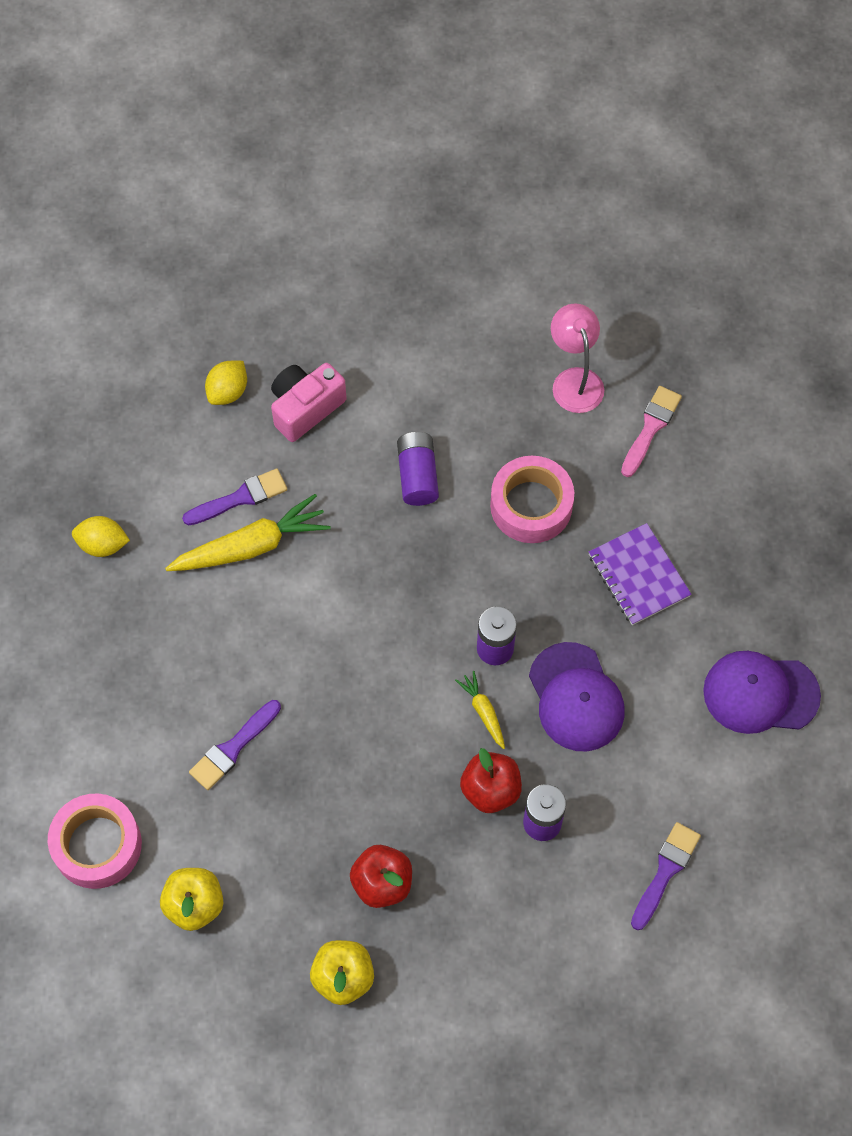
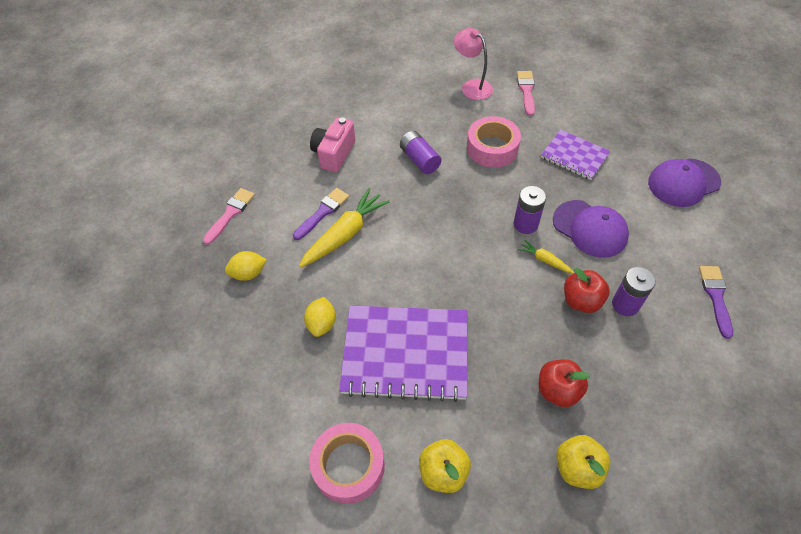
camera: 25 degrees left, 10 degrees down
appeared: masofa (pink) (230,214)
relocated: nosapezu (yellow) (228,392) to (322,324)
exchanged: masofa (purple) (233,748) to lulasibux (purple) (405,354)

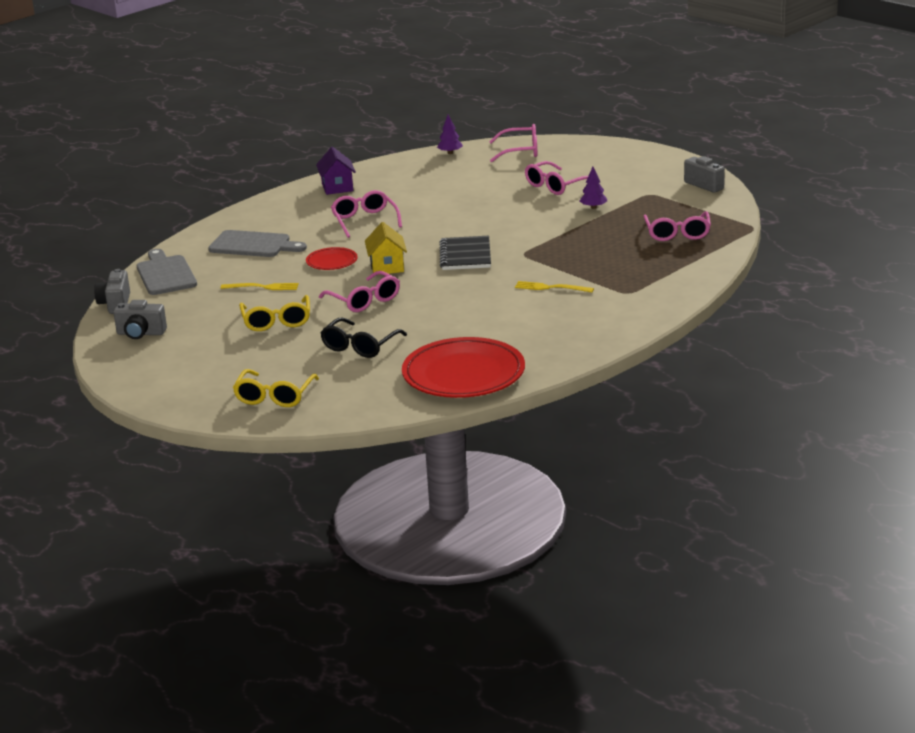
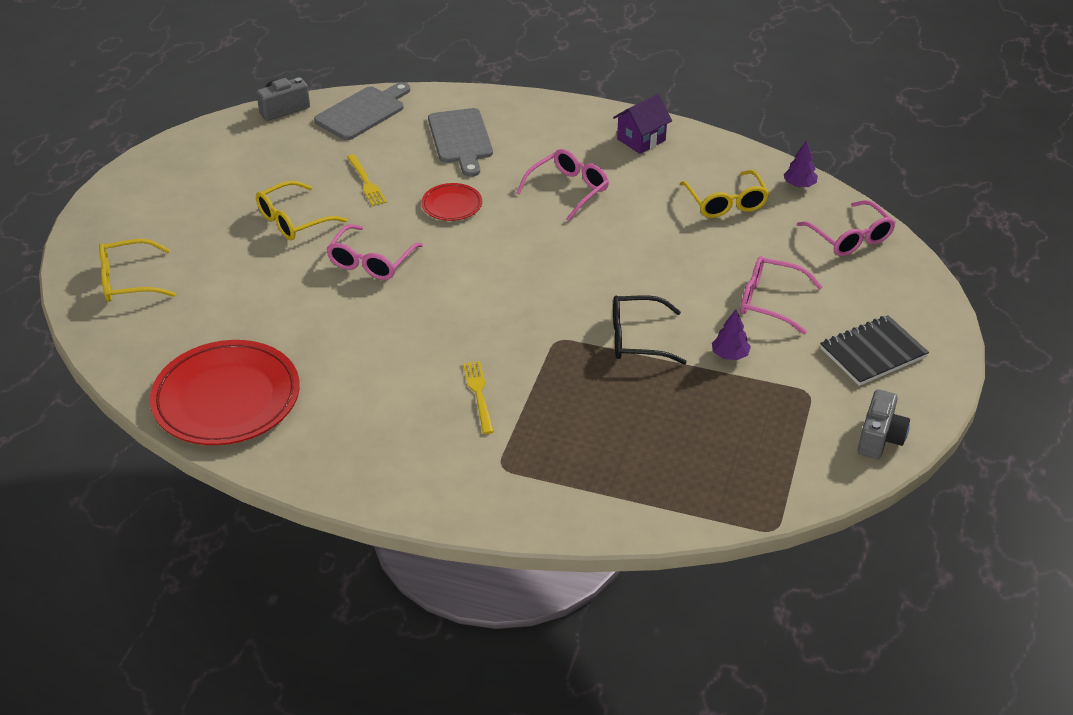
camera: 60 degrees right, 15 degrees up
missing: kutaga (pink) (677,233); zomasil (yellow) (387,267); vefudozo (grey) (141,333)
appeared: kutaga (yellow) (726,203)
relocated: lulasibux (black) (465,255) to (873,353); kutaga (black) (360,346) to (637,339)

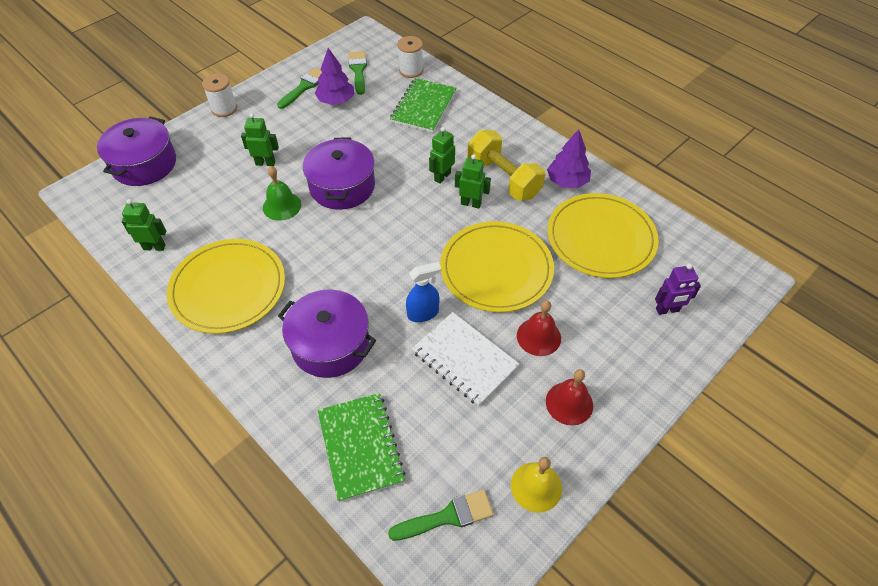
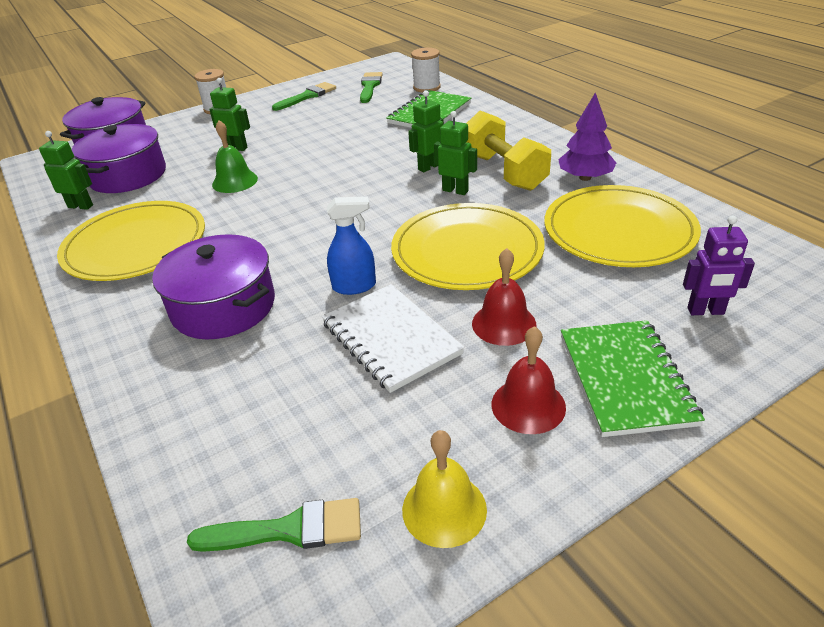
camera: 15 degrees right, 15 degrees down
missing: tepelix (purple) (336,101)
relocated: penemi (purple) (342,186) to (127,175); lulasibux (green) (360,447) to (625,379)

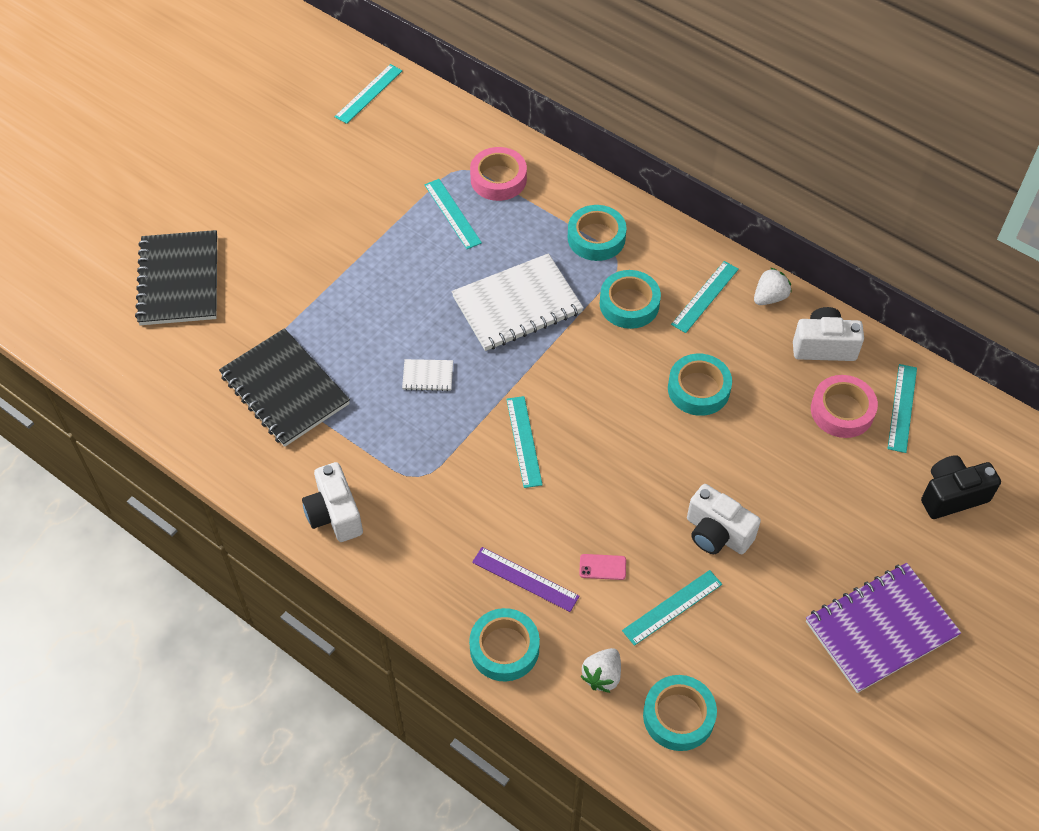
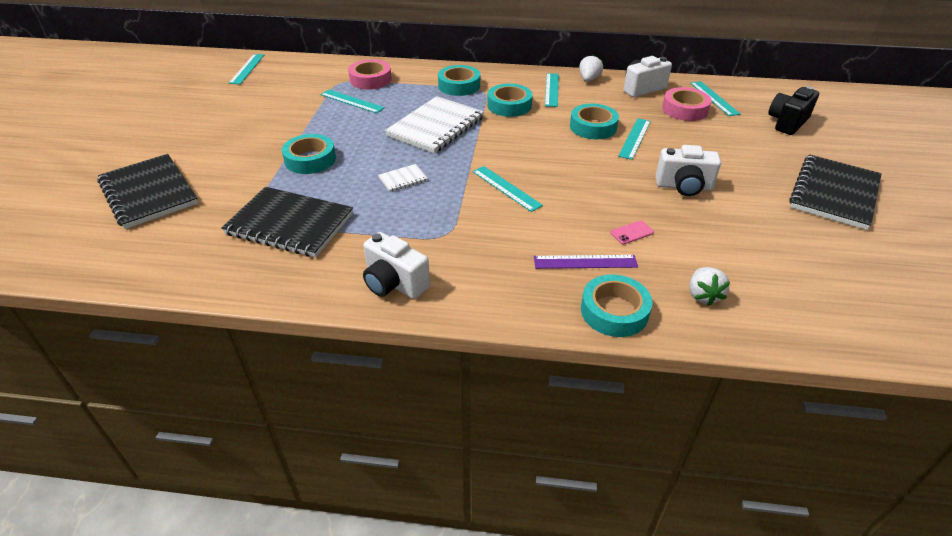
camera: 30 degrees left, 15 degrees down
relocated: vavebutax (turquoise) (672,607) to (635,138); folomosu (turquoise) (678,716) to (310,159)
colour: lulasibux (purple) (881,629) to lulasibux (black) (834,193)

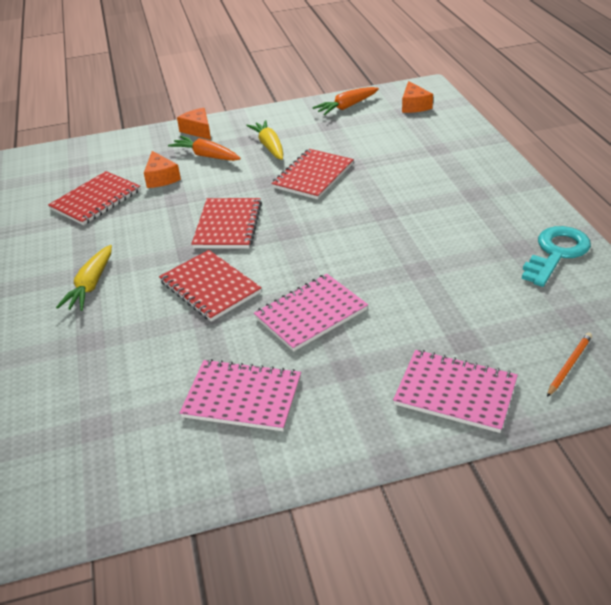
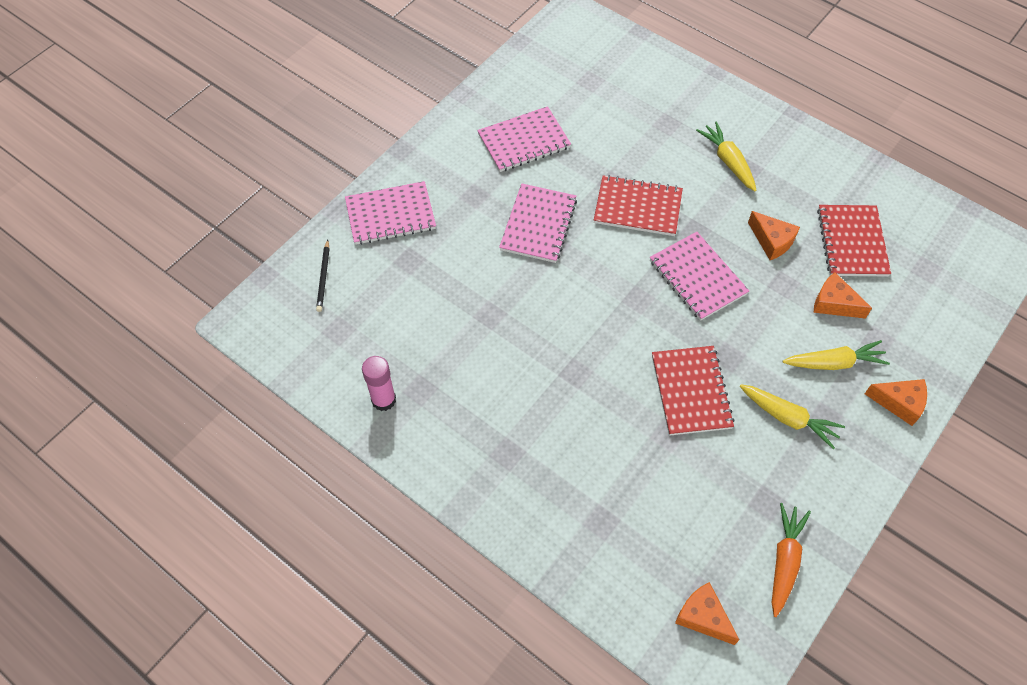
camera: 140 degrees right, 20 degrees up
appeared: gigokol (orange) (772,241)
exchanged: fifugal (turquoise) (556,253) to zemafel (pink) (383,400)
colour: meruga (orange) (206,156) to meruga (yellow) (834,363); lulasibux (red) (228,225) to lulasibux (pink) (697,277); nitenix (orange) (569,365) to nitenix (black) (324,277)

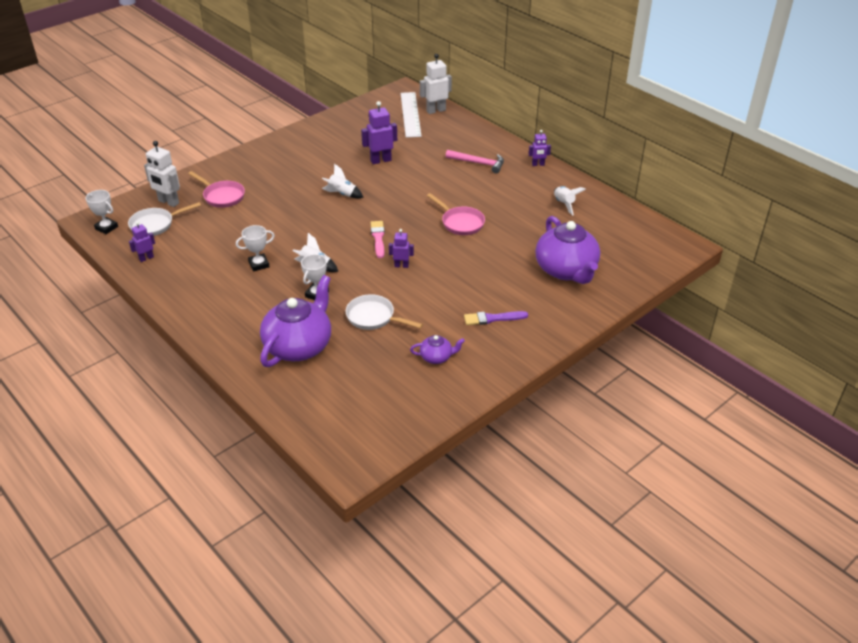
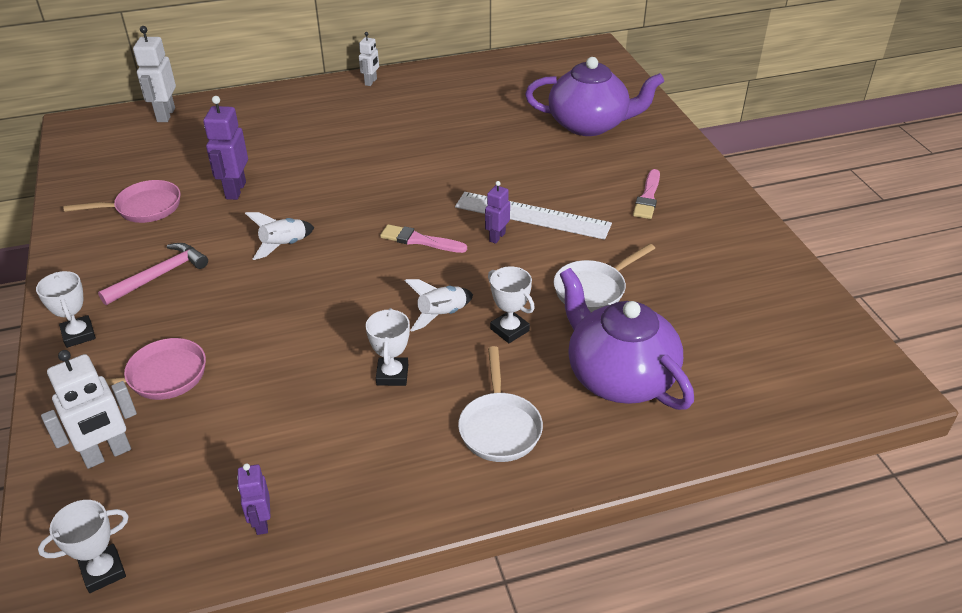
camera: 65 degrees left, 0 degrees up
missing: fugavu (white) (564,204); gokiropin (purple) (436,357)
appeared: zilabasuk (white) (78,334)
relocated: vavebutax (white) (410,114) to (532,215); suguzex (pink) (478,163) to (160,275); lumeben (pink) (460,223) to (143,208); lumeben (white) (155,225) to (499,427)
colour: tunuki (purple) (538,164) to tunuki (white) (371,82); masofa (purple) (492,318) to masofa (pink) (648,197)

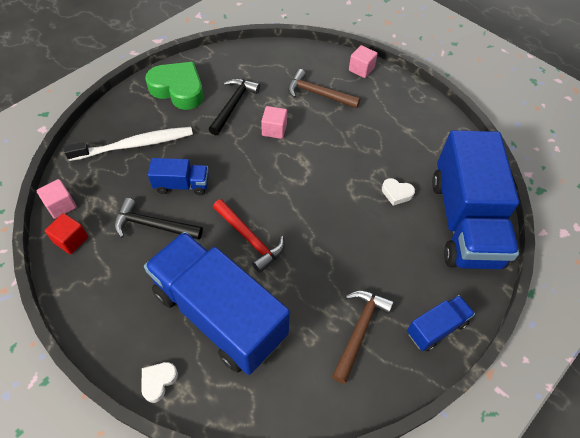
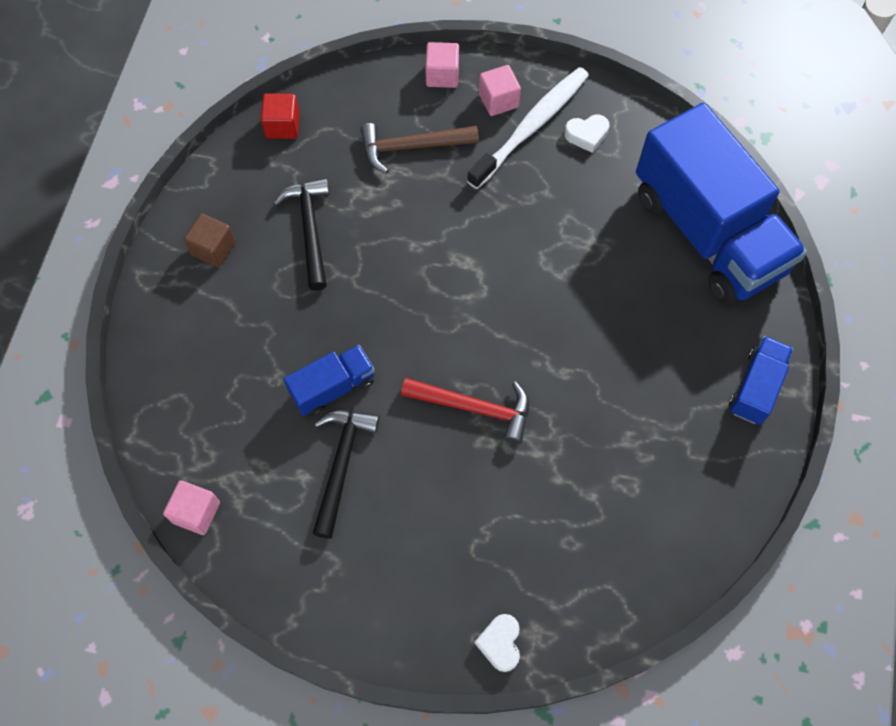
camera: 30 degrees left, 10 degrees up
missing: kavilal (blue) (219,314); suguzex (brown) (359,330)
relocated: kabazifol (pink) (274,130) to (498,100); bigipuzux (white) (134,145) to (531,127); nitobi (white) (396,193) to (586,135); kabazifol (red) (71,240) to (282,126)
exchanged: nitobi (green) (178,90) to kabazifol (brown) (213,248)
spun: suguzex (black) (153,225) = (341,464) 120 degrees clockwise

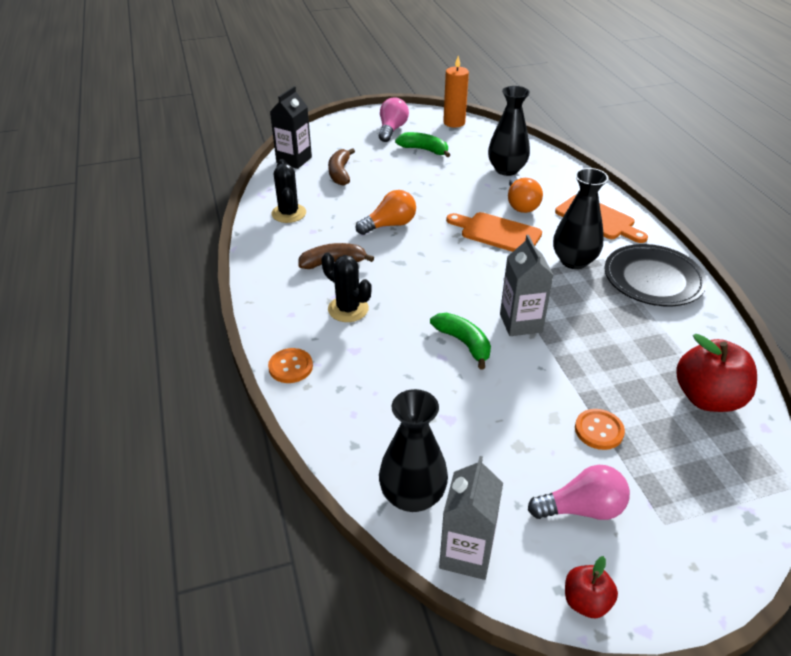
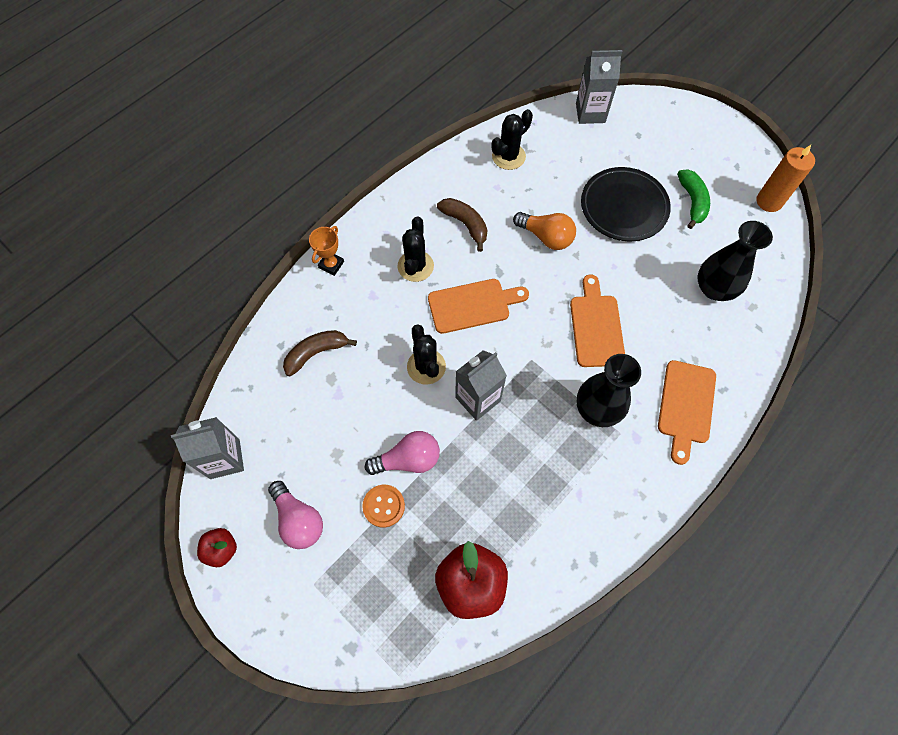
camera: 60 degrees right, 25 degrees up
missing: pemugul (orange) (521,204); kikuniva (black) (412,496)
appeared: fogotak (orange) (473,305)
relocated: pemugul (pink) (392,129) to (408,459); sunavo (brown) (340,173) to (316,353); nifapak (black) (653,279) to (623,207)
exchanged: sunavo (green) (463,343) to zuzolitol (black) (426,367); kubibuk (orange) (290,367) to zilabasuk (orange) (331,265)
colour: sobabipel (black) (294,160) to sobabipel (grey) (590,113)

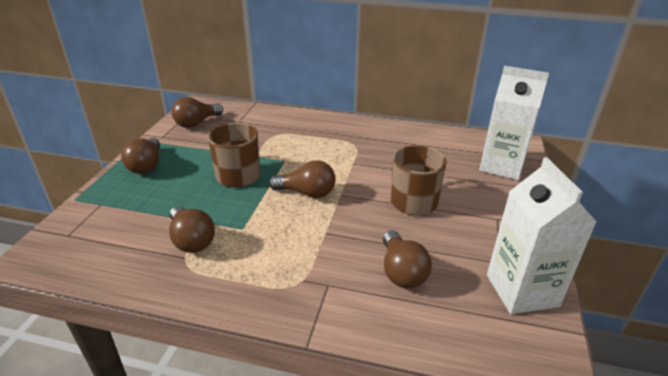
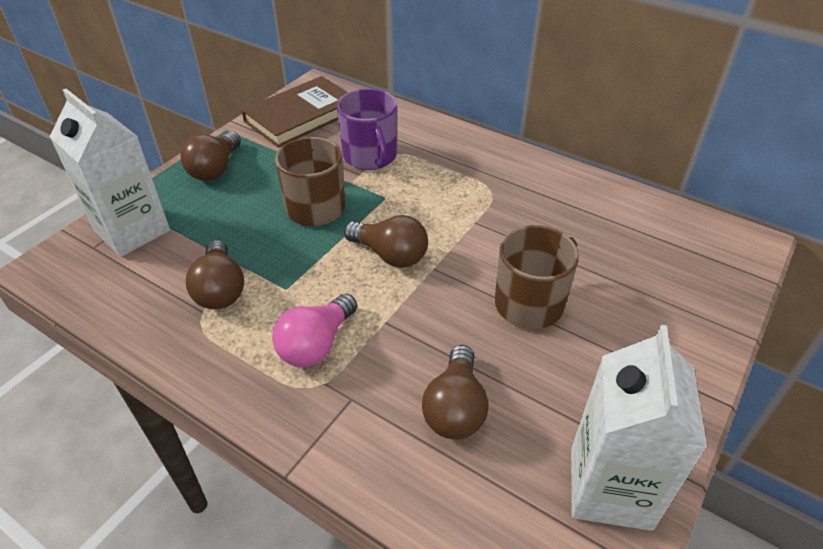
camera: 20 degrees right, 10 degrees up
appeared: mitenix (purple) (370,156); pemugul (pink) (316,344)
relocated: sobabipel (white) (501,166) to (132,231)
exchanged: pemugul (brown) (197,123) to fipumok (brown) (301,116)

